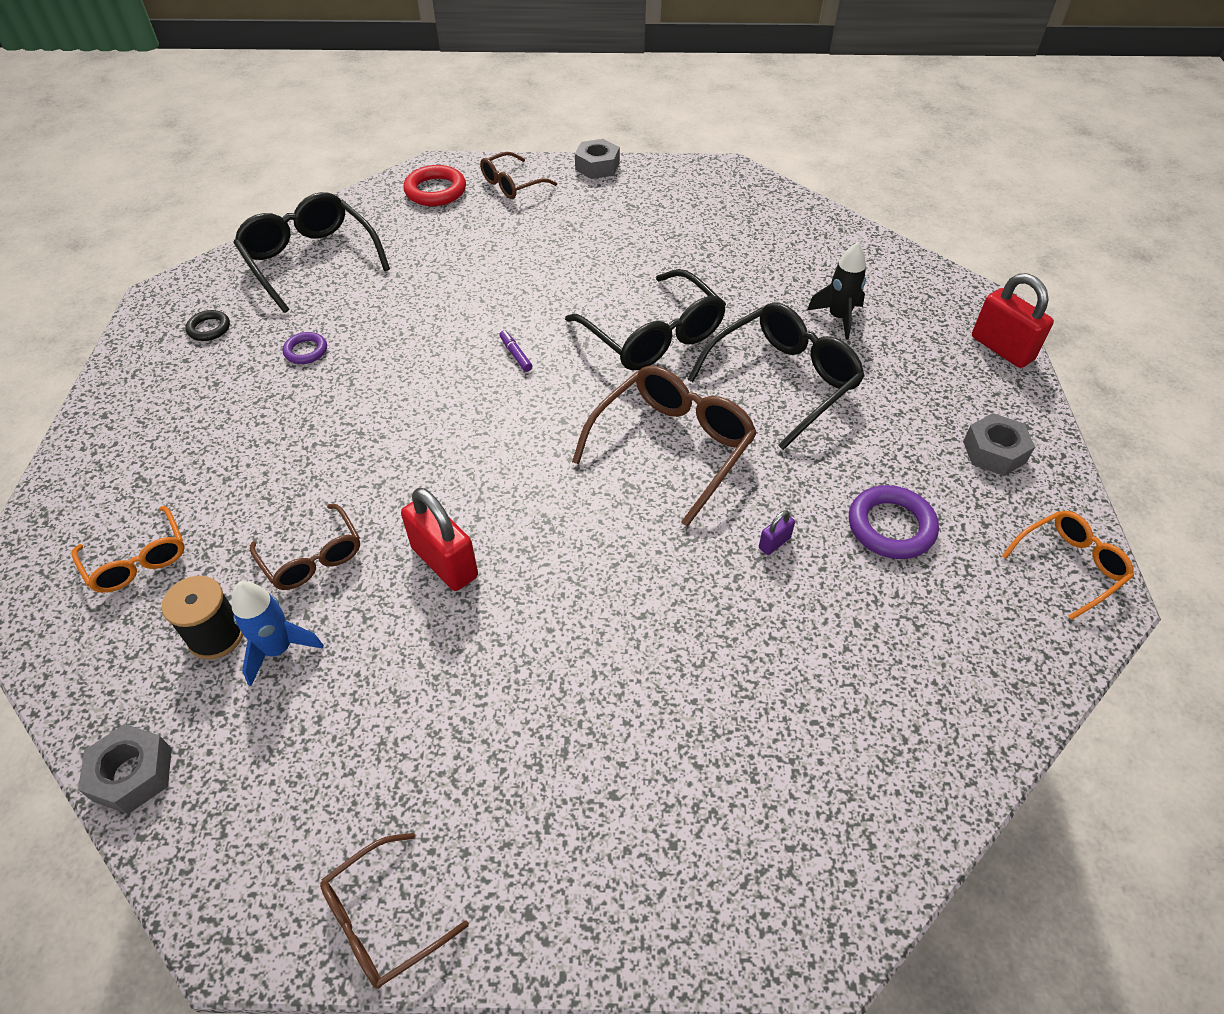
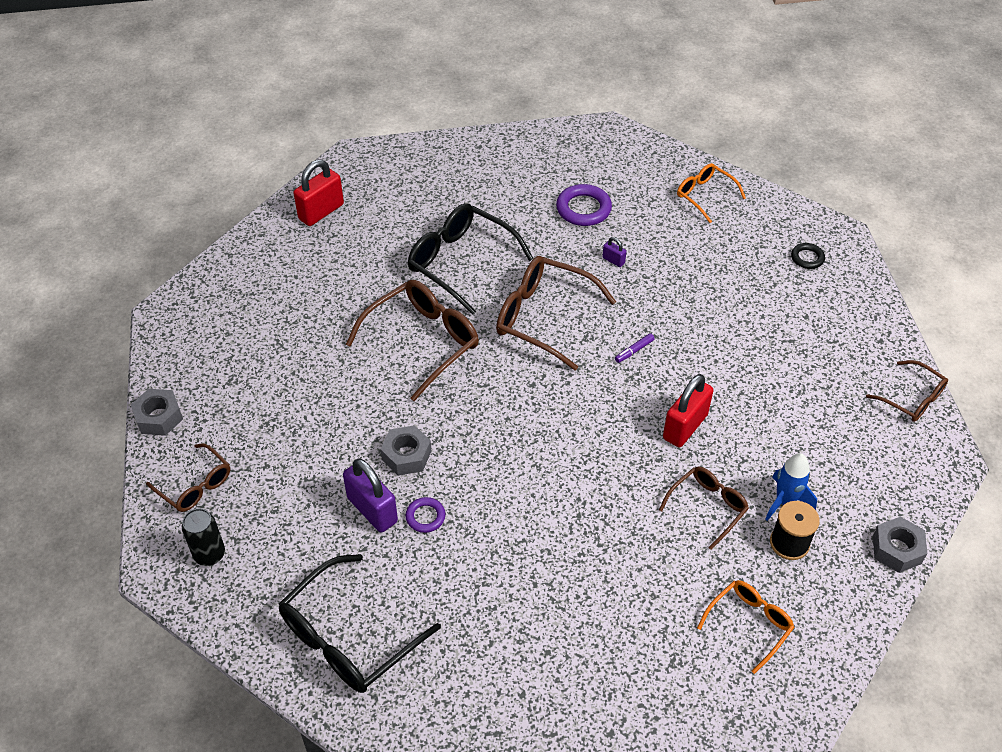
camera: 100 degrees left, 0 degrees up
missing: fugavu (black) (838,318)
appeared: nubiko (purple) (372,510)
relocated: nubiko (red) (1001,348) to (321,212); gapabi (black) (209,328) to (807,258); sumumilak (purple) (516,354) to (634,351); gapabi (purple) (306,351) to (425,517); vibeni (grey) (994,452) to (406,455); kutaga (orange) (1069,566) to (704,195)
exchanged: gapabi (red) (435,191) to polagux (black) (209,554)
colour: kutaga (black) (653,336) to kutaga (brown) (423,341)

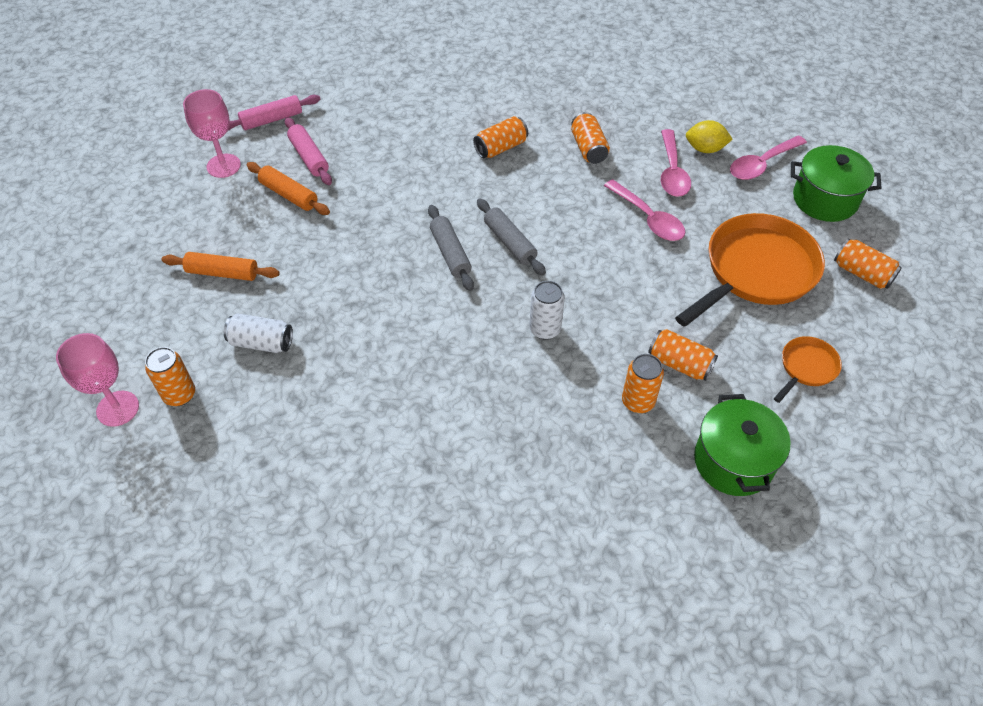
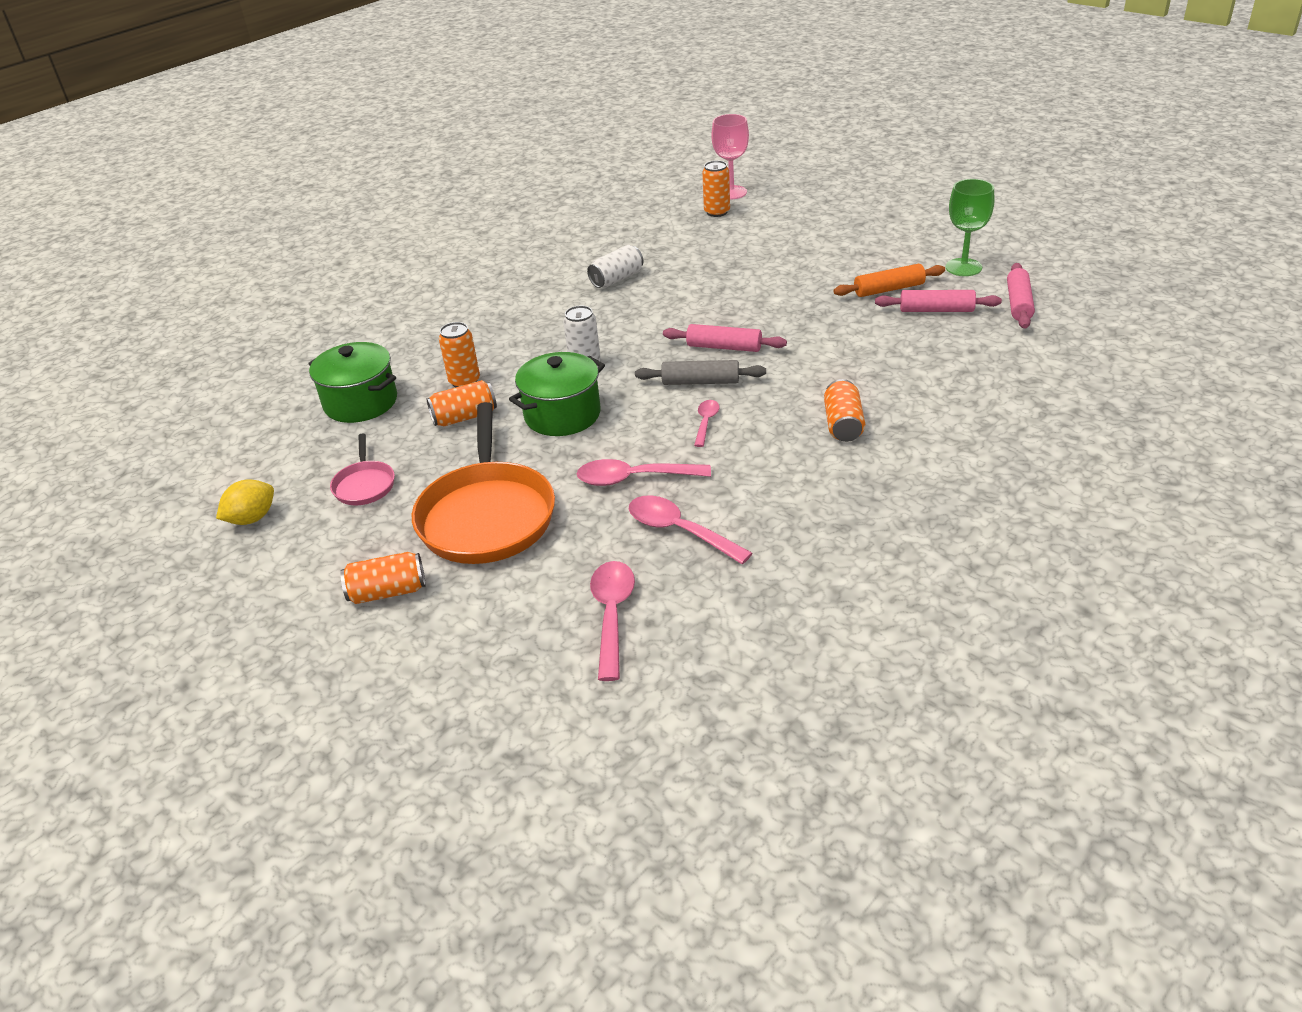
camera: 130 degrees right, 15 degrees down
missing: polagux (orange) (588,148); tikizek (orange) (222,273)
appeared: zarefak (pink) (706,422)
relocated: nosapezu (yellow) (705,149) to (252,518); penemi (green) (825,199) to (562,415); polagux (white) (261,343) to (617,279)
colour: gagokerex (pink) (223,166) to gagokerex (green) (963,267); tikizek (grey) (450,253) to tikizek (pink) (724,347); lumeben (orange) (806,367) to lumeben (pink) (364,485)

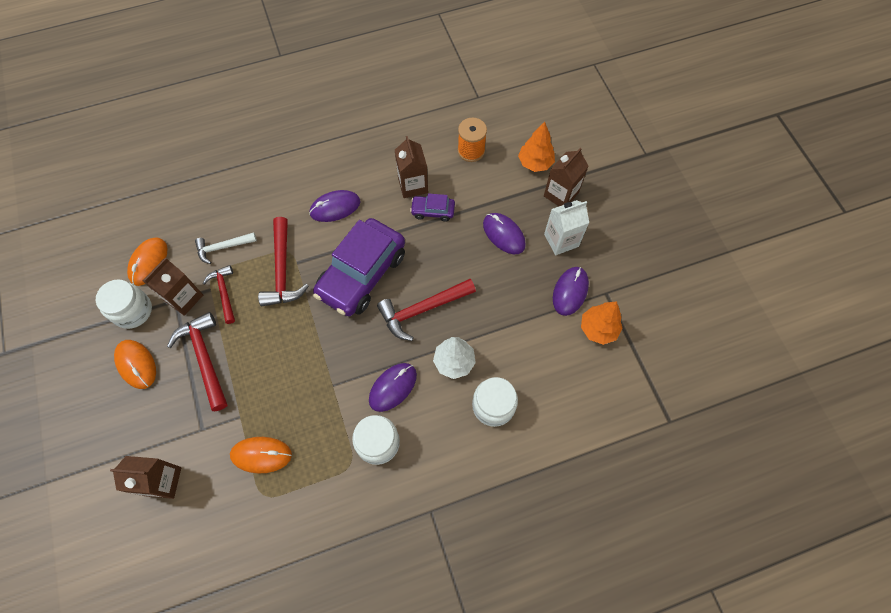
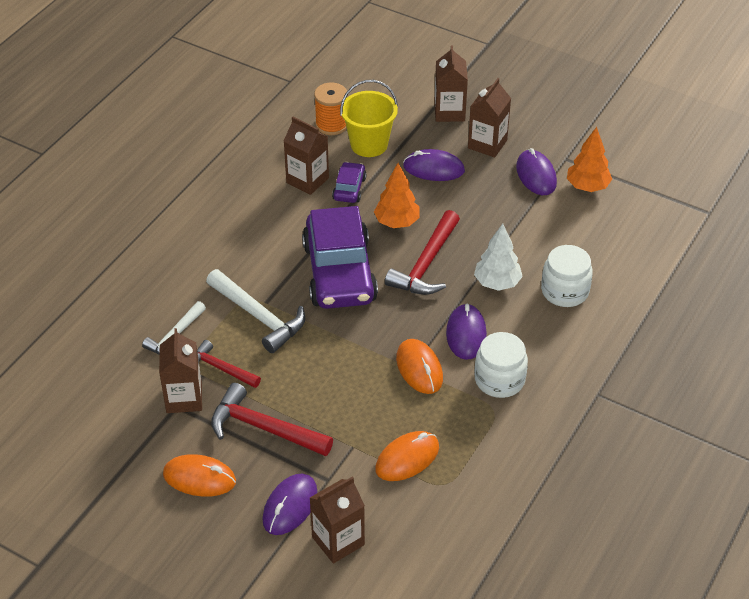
camera: 40 degrees left, 20 degrees down
missing: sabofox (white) (133,311)
appeared: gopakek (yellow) (369,144)
relocated: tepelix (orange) (535,163) to (397,222); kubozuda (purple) (335,207) to (290,506); kubozuda (orange) (148,262) to (419,368)
colour: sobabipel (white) (561,240) to sobabipel (brown) (487,144); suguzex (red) (282,270) to suguzex (white) (259,316)
spun: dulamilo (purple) (433,211) = (349,188) 135 degrees clockwise

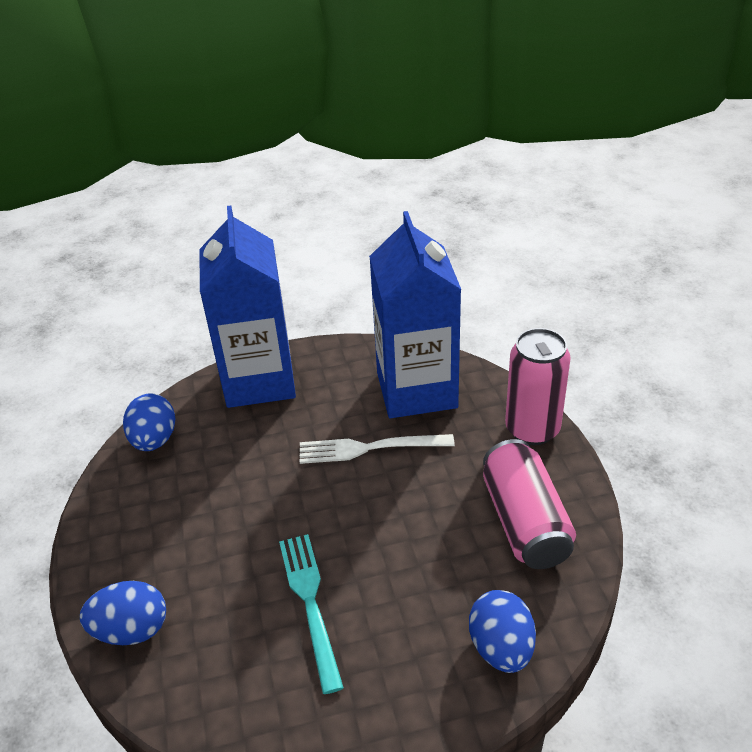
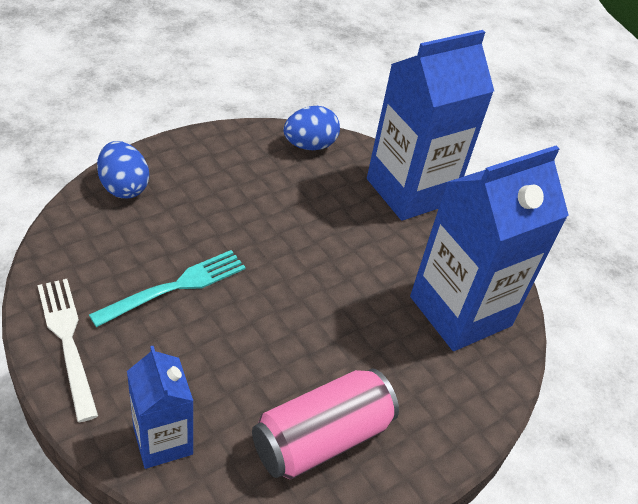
camera: 60 degrees right, 5 degrees up
missing: polagux (pink) (532,429)
relocated: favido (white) (368,448) to (67,340)
exchanged: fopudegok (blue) (501,648) to sobabipel (blue) (163,440)

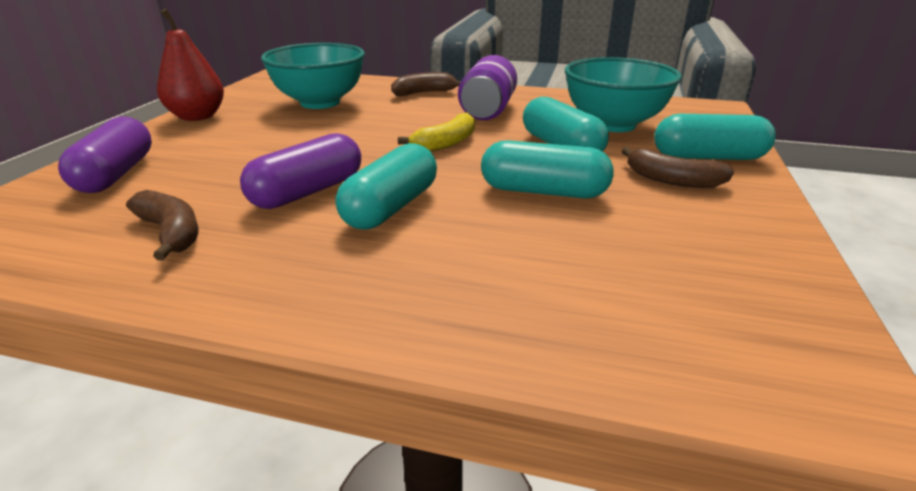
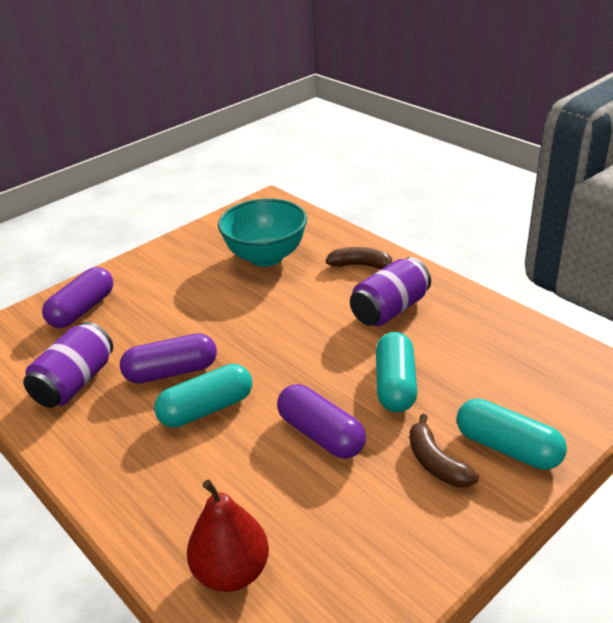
camera: 35 degrees right, 5 degrees up
missing: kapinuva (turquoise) (613,124); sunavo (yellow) (446,143)
relocated: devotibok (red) (197,117) to (232,571)
exchanged: sunavo (brown) (171,233) to polagux (purple) (75,383)
colour: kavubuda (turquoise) (543,191) to kavubuda (purple) (321,434)

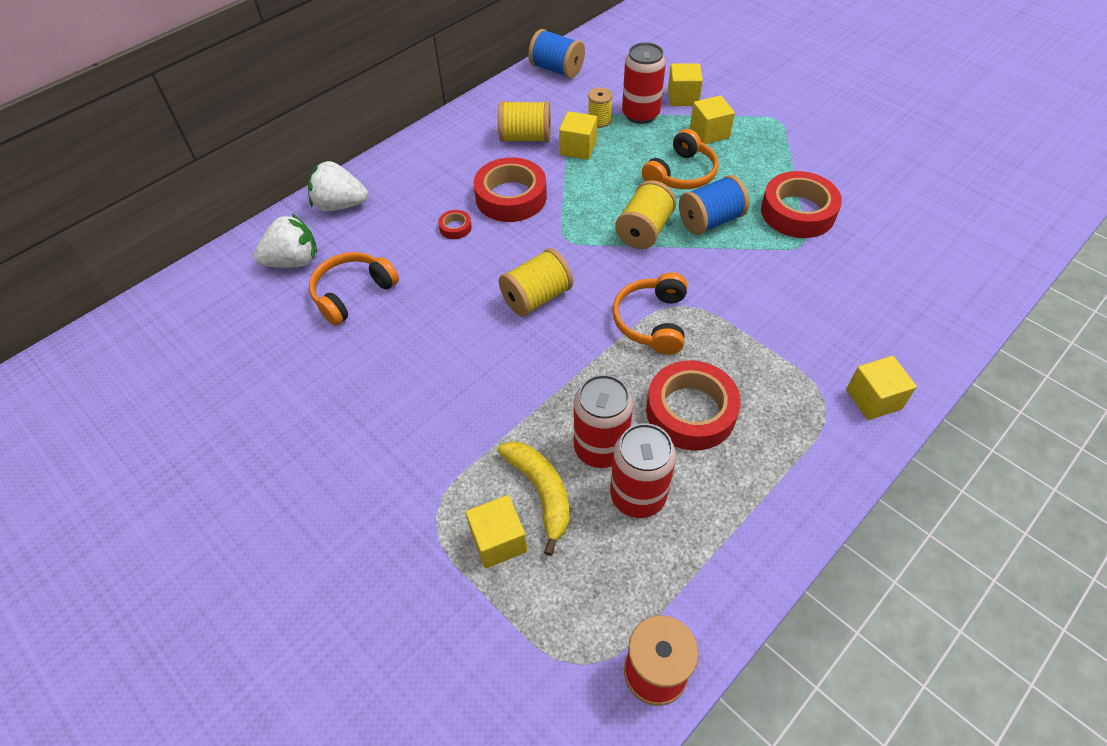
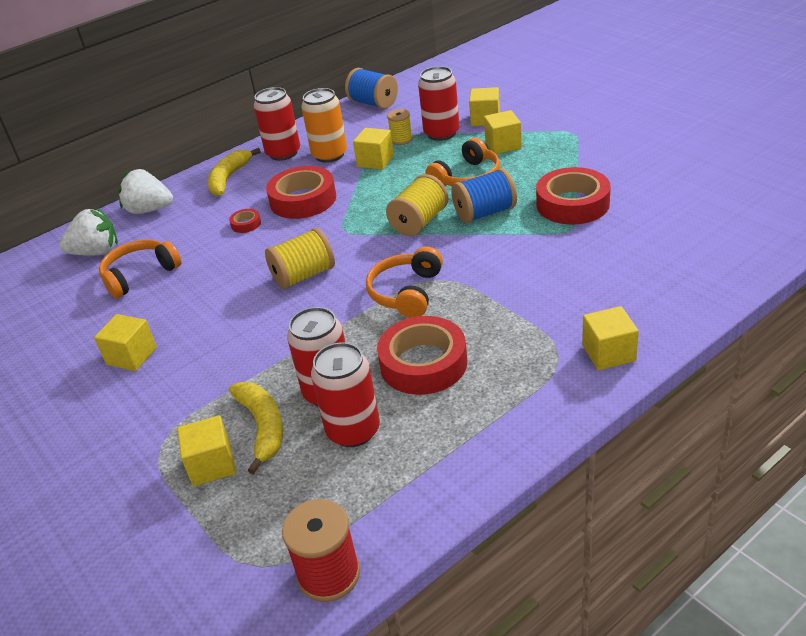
camera: 10 degrees right, 15 degrees down
appeared: polagux (red) (283,153); sunavo (yellow) (229,178); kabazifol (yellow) (131,356)
exchanged: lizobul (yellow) (525,138) to polagux (orange) (329,155)

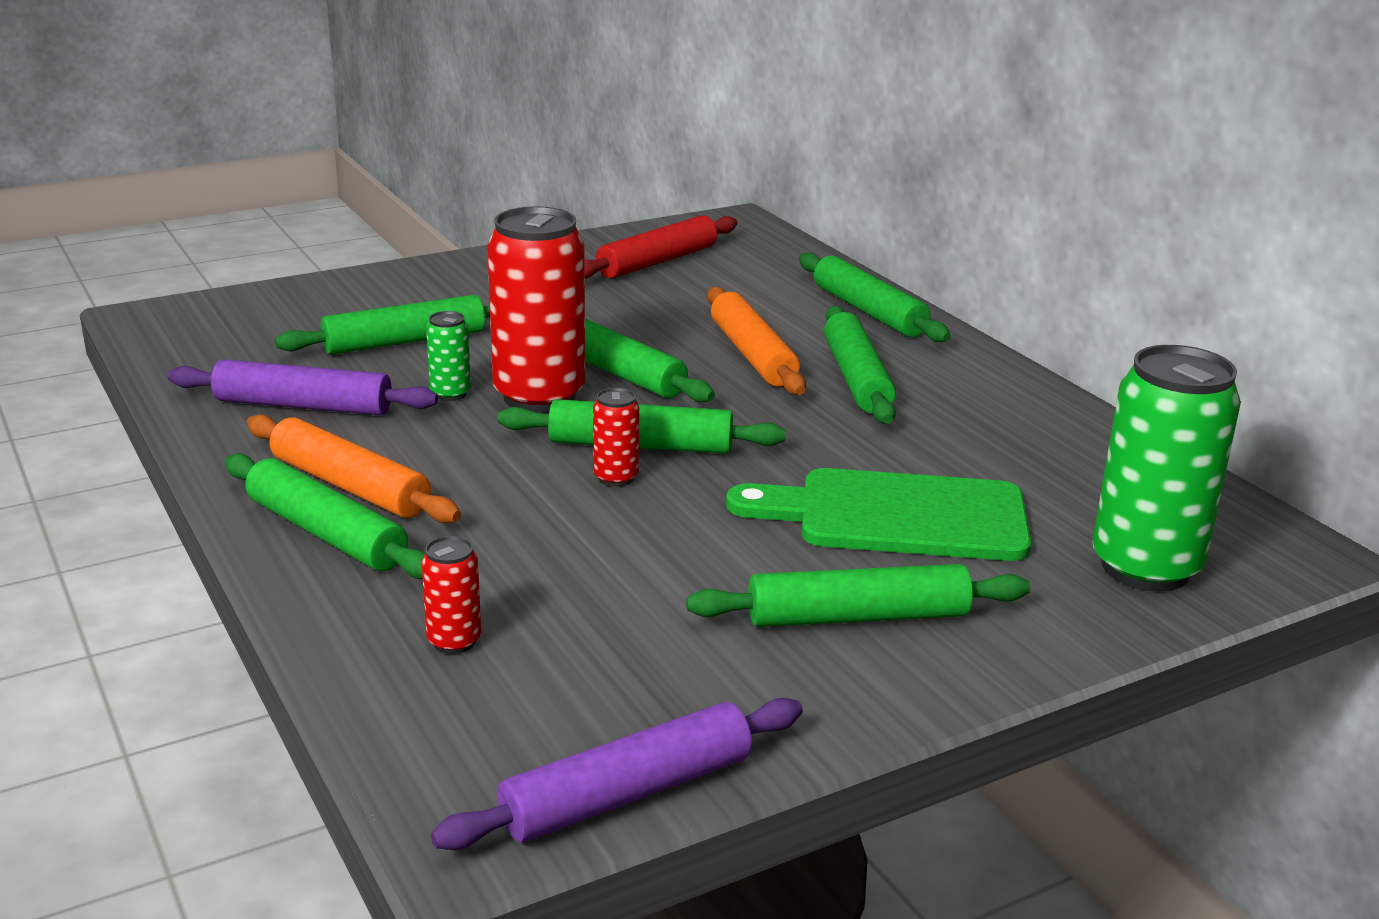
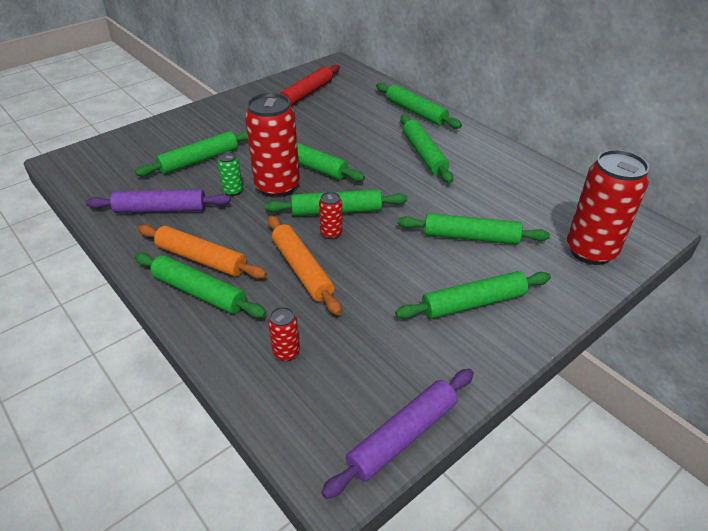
camera: 10 degrees left, 15 degrees up
relocated: tikizek (orange) (752,354) to (302,269)
exchanged: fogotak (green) (897,516) to tikizek (green) (470,237)
colour: polagux (green) (1145,568) to polagux (red) (590,251)

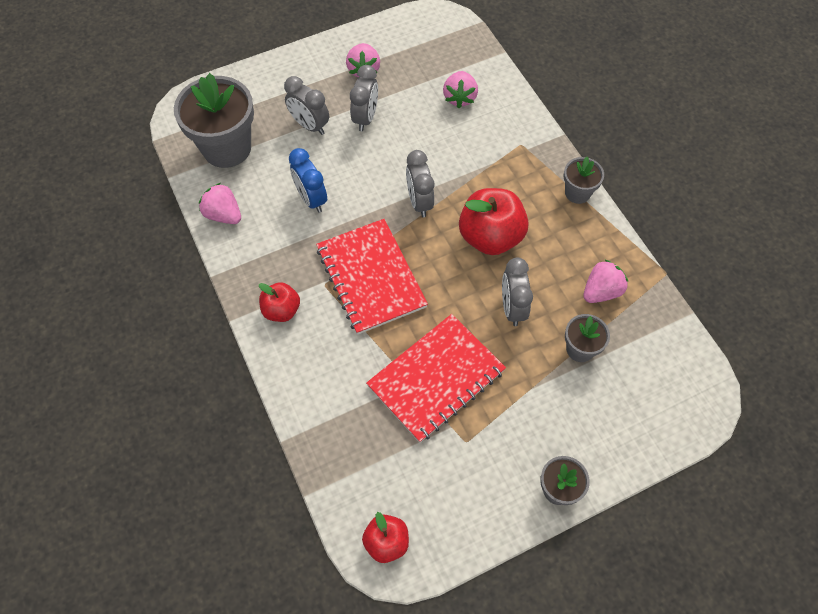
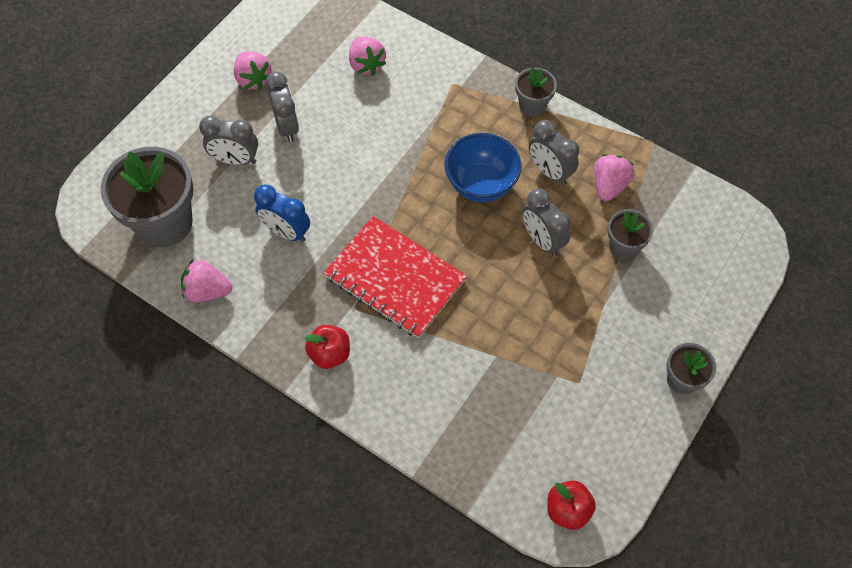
camera: 30 degrees left, 0 degrees up
missing: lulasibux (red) (436,378)
relocated: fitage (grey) (419,202) to (549,172)
exchanged: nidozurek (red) (490,237) to kapinuva (blue) (481,184)

